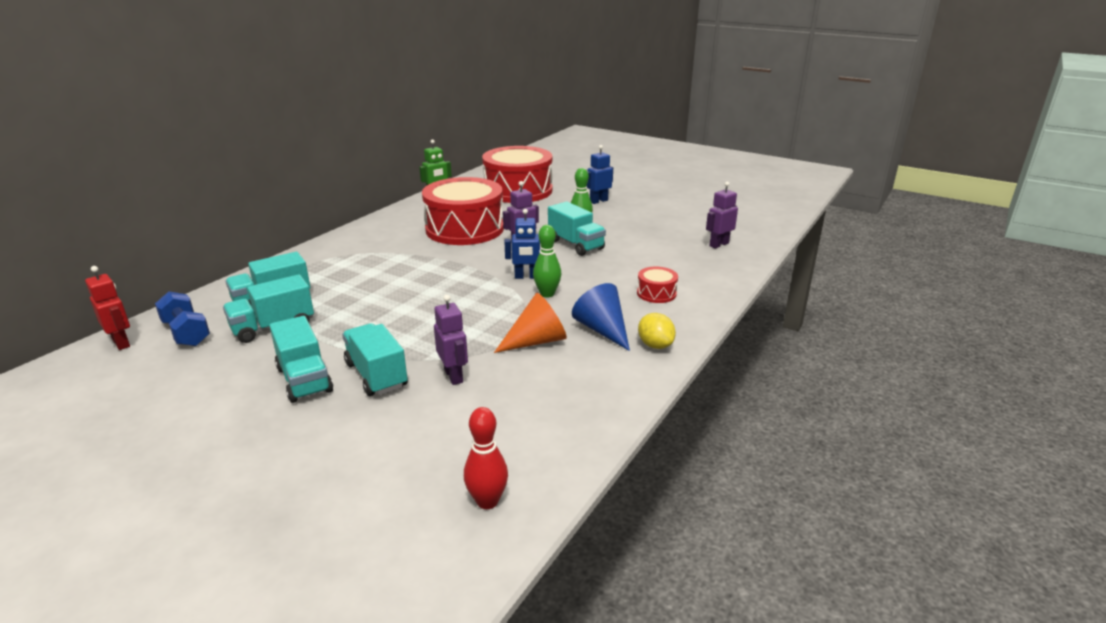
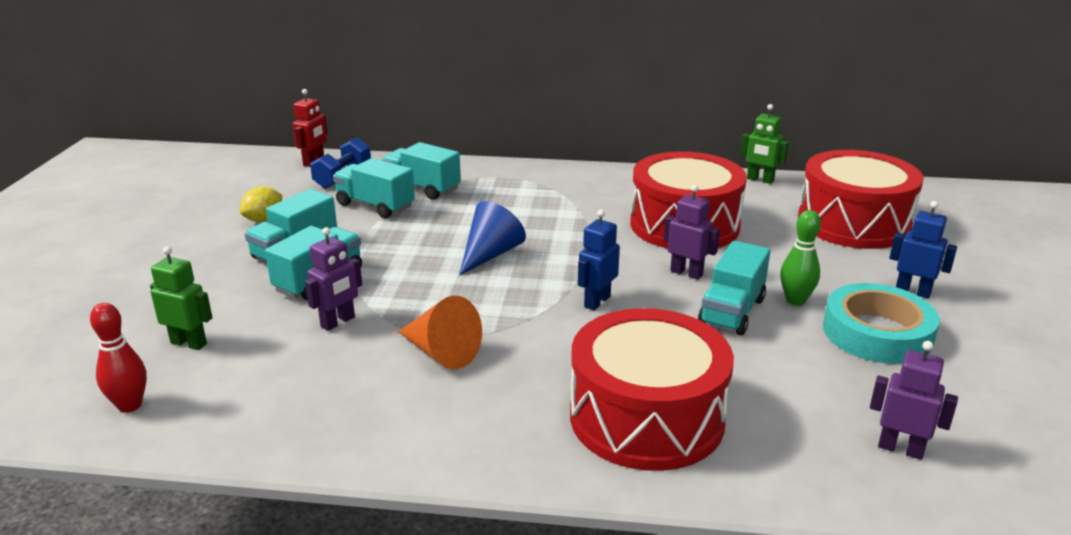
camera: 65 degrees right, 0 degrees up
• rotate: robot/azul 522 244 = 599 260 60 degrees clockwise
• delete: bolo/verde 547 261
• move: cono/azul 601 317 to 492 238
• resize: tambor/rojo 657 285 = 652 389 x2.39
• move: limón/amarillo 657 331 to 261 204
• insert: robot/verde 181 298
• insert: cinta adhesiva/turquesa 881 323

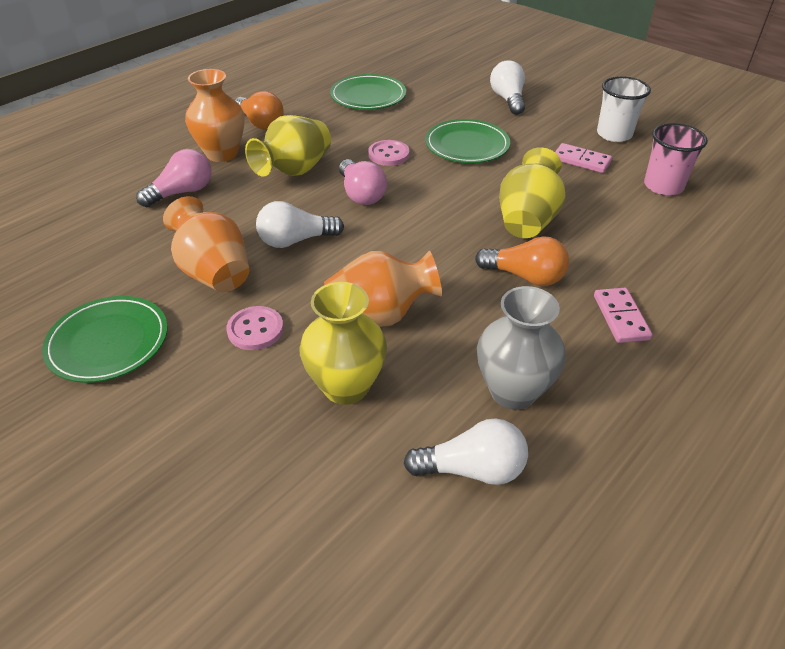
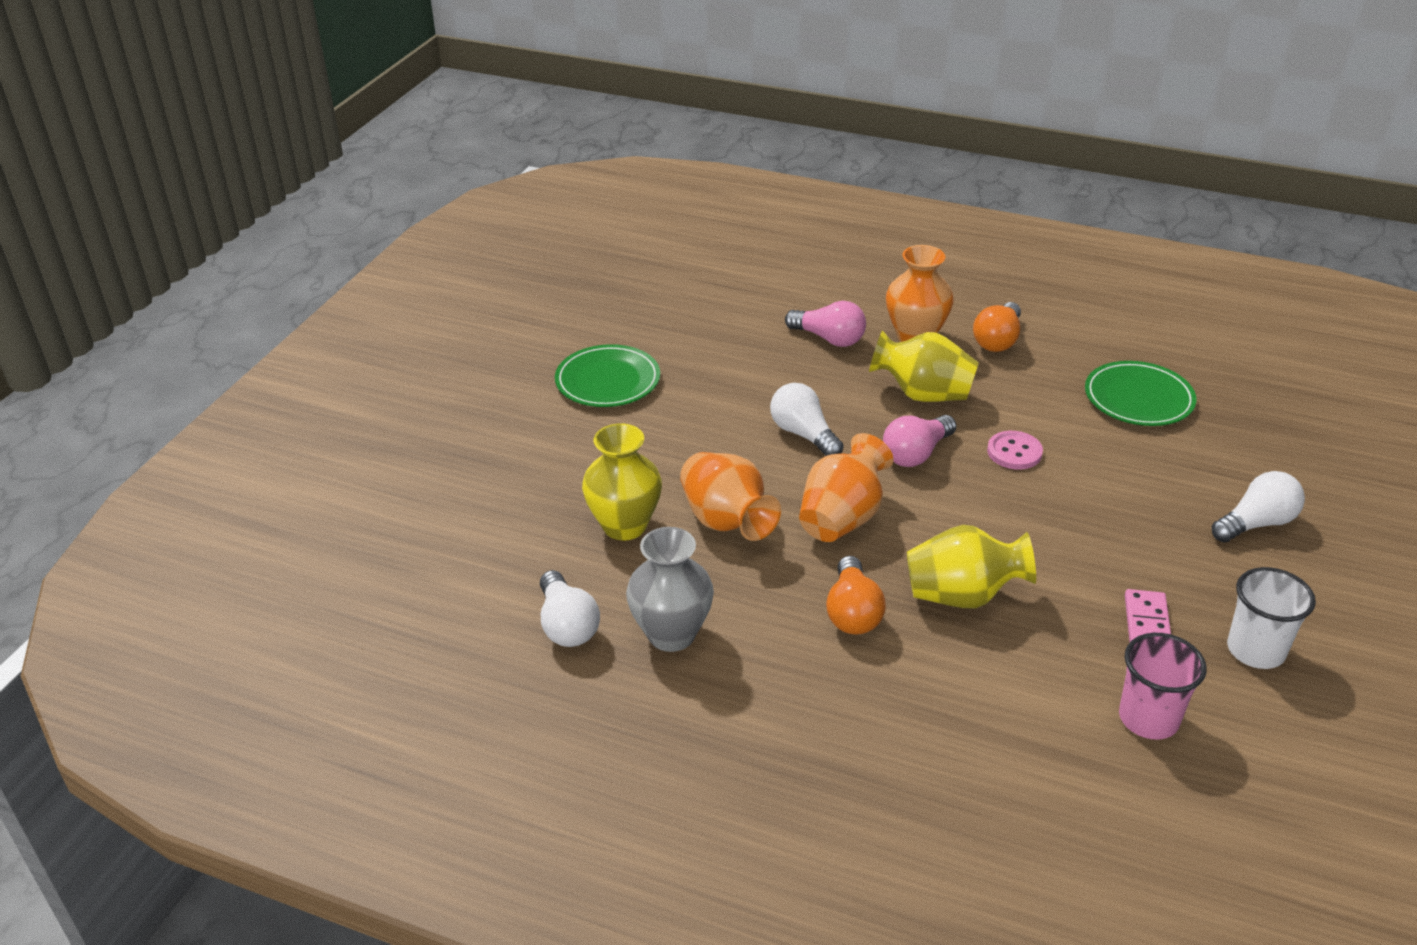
camera: 70 degrees right, 5 degrees down
• move: florero/naranja 206 244 to 846 487
• delete: botón/rosa 255 328
• delete: plato/verde 467 141
• delete: ficha de dominó/rosa 623 315

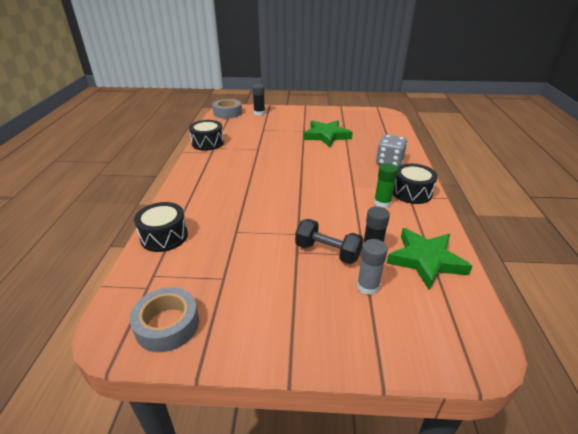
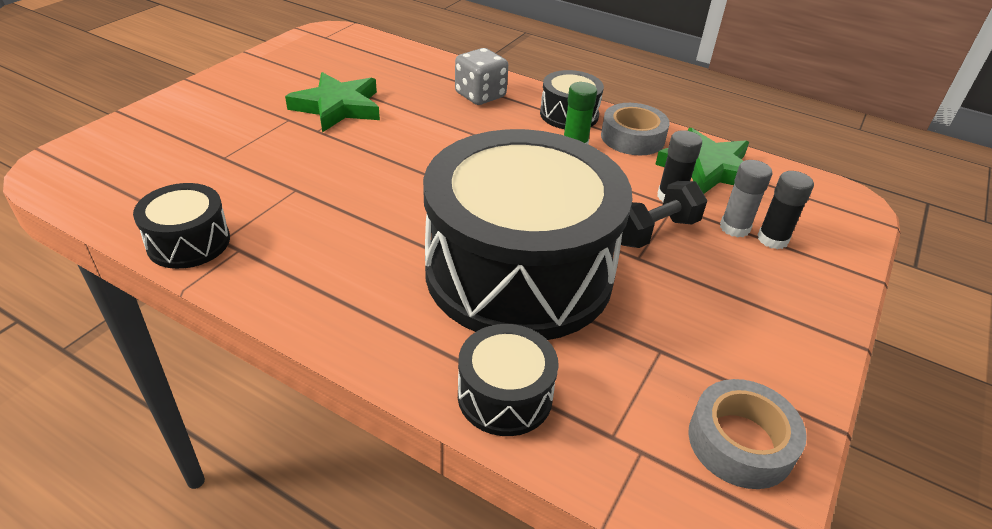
camera: 65 degrees left, 5 degrees up
• move: cinta adhesiva/gris 227 109 to 635 129
• move: barra de pegamento/negro 258 99 to 785 210
• insert: tambor/negro 527 234

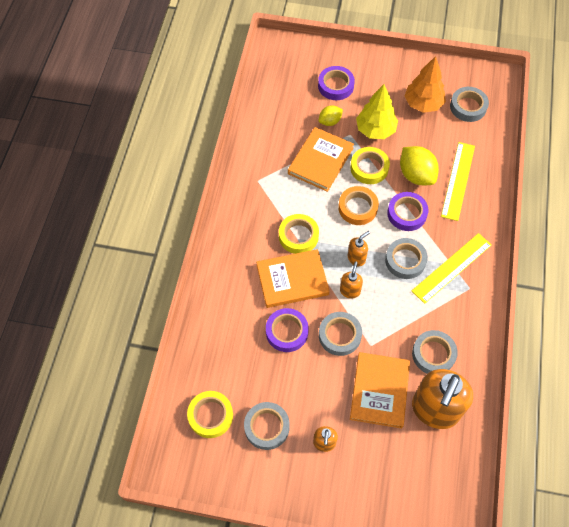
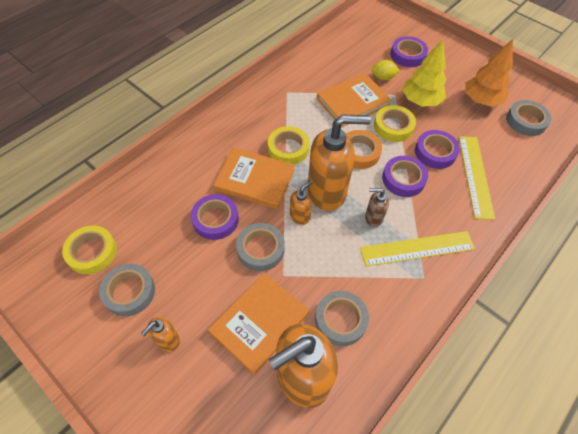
camera: 30 degrees right, 5 degrees down
• resize: dispensador de jabón/naranja 359 248 = 339 162 x2.19
• replace: cinta adhesiva/gris 406 258 to dispensador de jabón/marrón 377 207
• replace: limón/amarillo 419 165 to cinta adhesiva/morado 437 149
• rotate: regla/amarillo 458 181 = 477 178 45 degrees counterclockwise

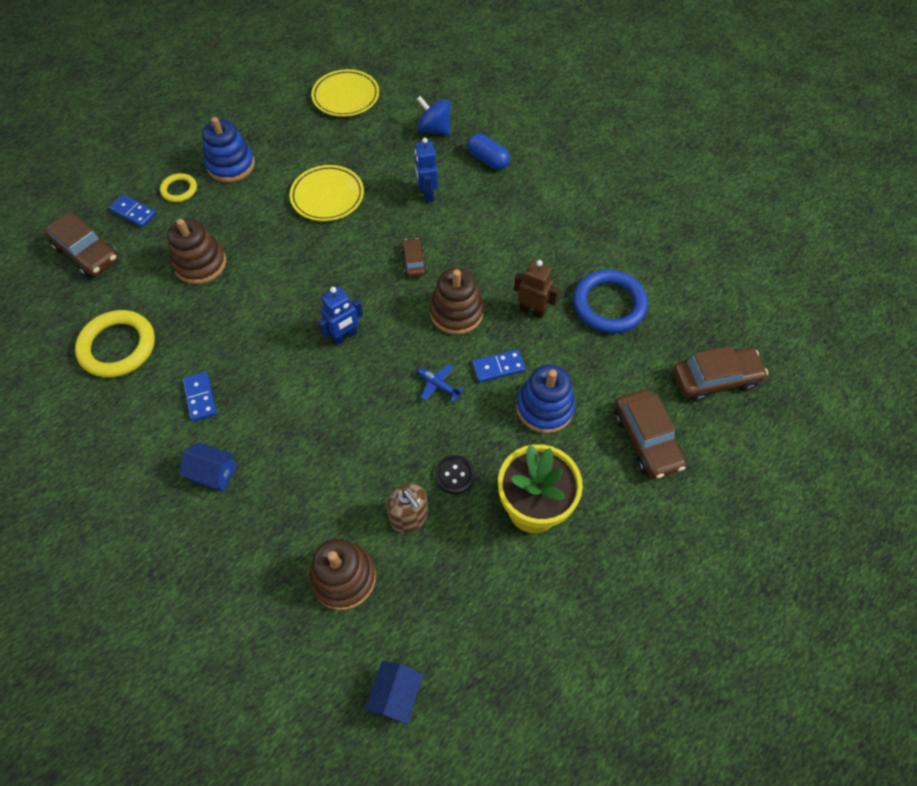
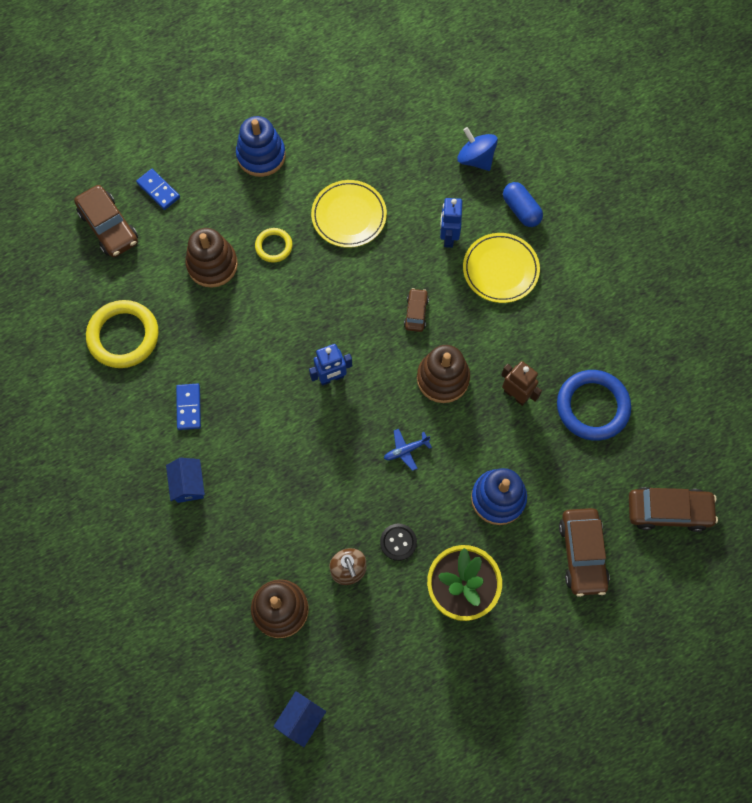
camera: 15 degrees right, 10 degrees up
• move: anillo/amarillo 178 187 to 274 245
• rotate: casa/azul 208 467 = 185 480 45 degrees clockwise
• move: plato/amarillo 345 93 to 501 268
• rotate: avión/azul 441 383 = 408 450 75 degrees counterclockwise
• delete: ficha de dominó/azul 499 366

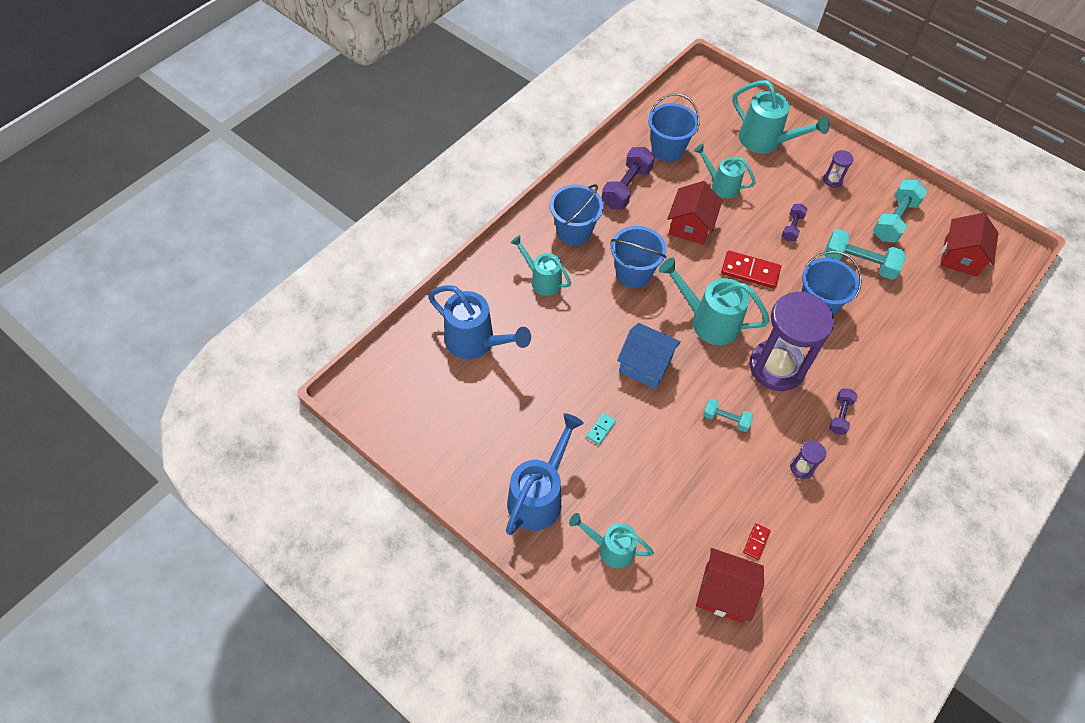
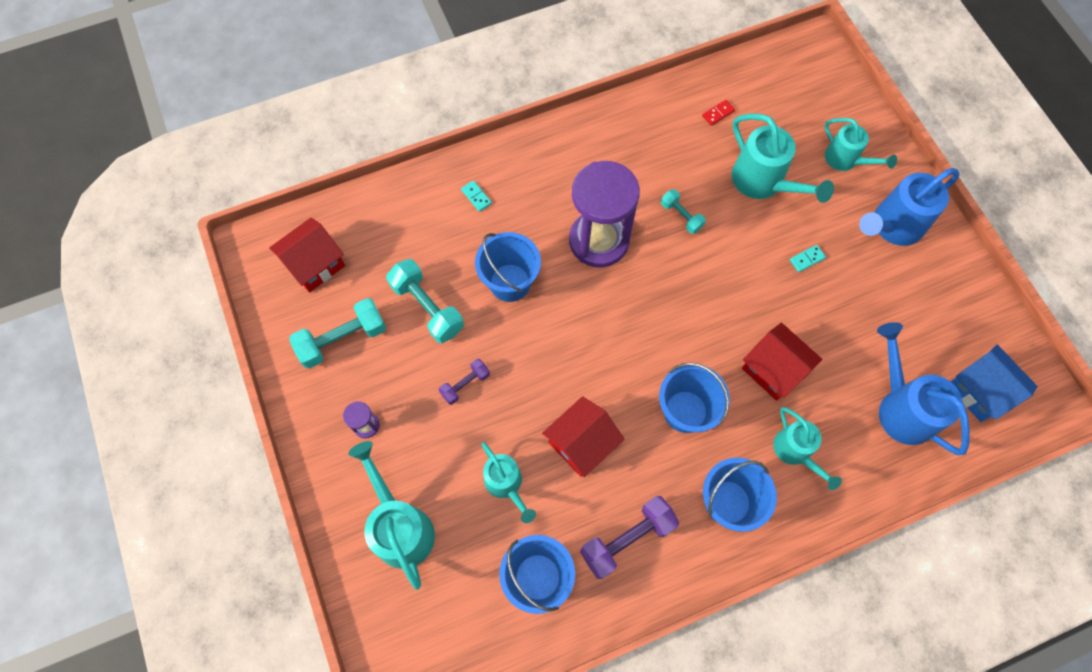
camera: 150 degrees left, 10 degrees up
• move: casa/azul 649 356 to 994 383
• move: regadera/turquesa 714 301 to 782 158
• move: casa/rojo 730 585 to 782 362
• delete: ficha de dominó/rojo 751 270
• delete: reloj de arena/morado 808 459
• delete: mancuerna/morado 843 411
• insert: ficha de dominó/turquesa 476 196

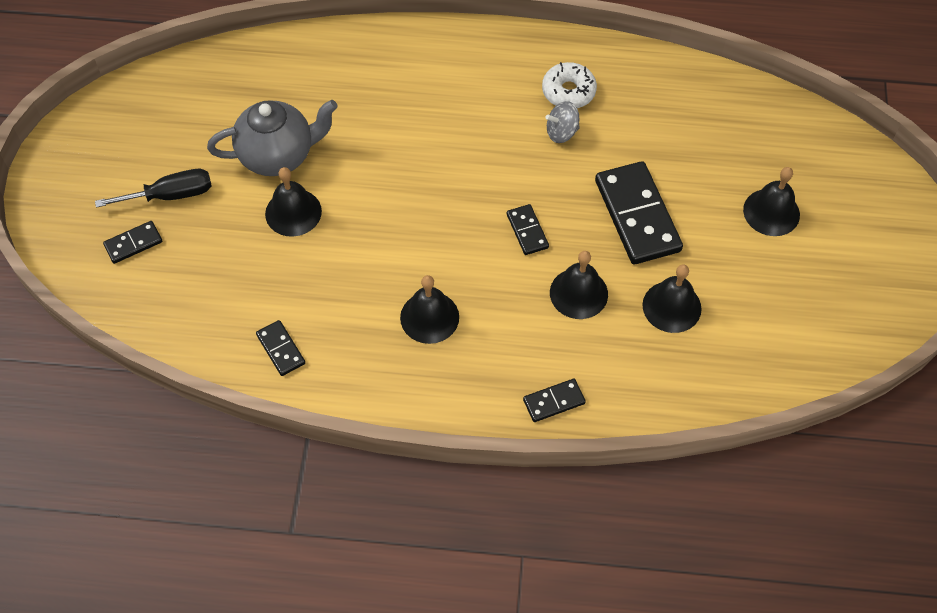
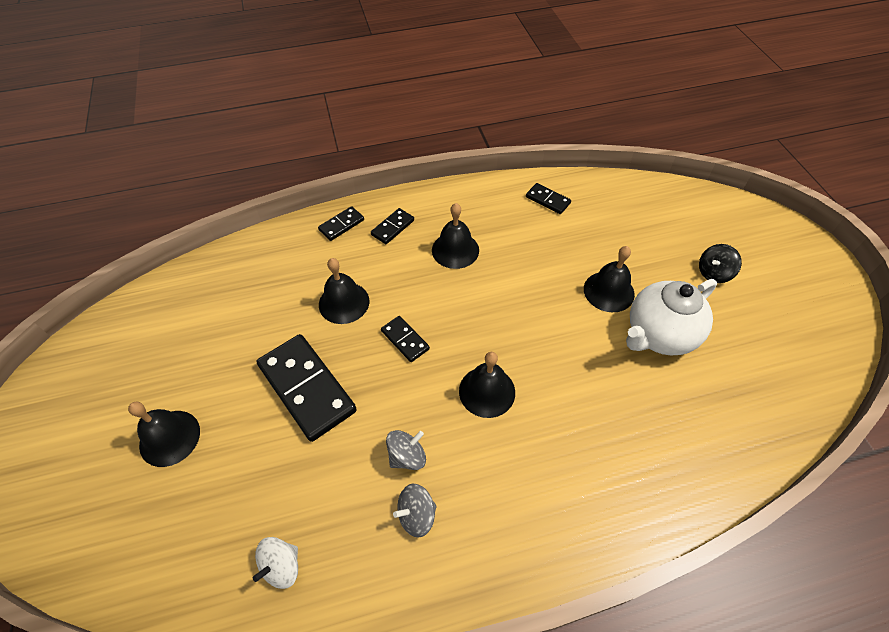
camera: 160 degrees right, 5 degrees down
• replace: destornillador/negro 153 188 to peonza/negro 720 263
• move: ficha de dominó/negro 132 242 to 392 226
• recolor: tetera/gris 272 138 to tetera/blanco 671 317
• replace: rosquilla/blanco 569 85 to peonza/gris 415 511
• move: campana/negro 672 298 to 487 385
• insert: peonza/blanco 275 563

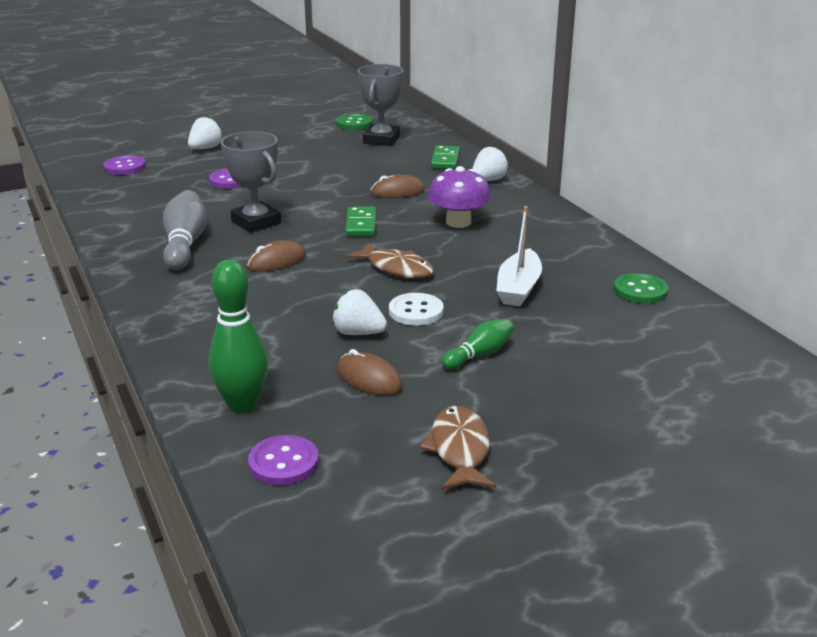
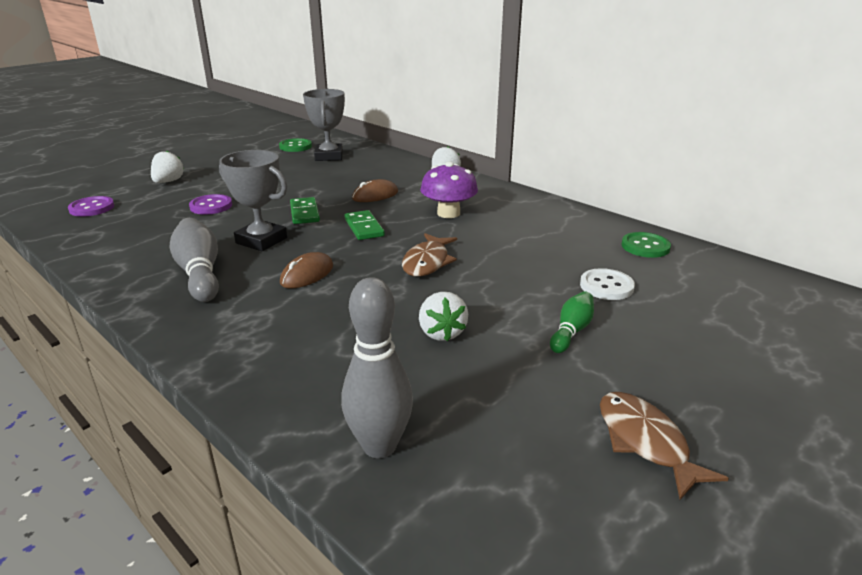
camera: 20 degrees left, 0 degrees up
• recolor: bolo/verde 238 336 to bolo/gris 377 367
• delete: botón/morado 283 460
• rotate: fresa/blanco 359 312 = 443 316 105 degrees counterclockwise
• delete: ratón/marrón 370 372
• rotate: pez/marrón 389 260 = 429 254 90 degrees clockwise
• move: botón/blanco 416 309 to 607 284
• move: ficha de dominó/verde 445 157 to 305 210
• delete: barco/blanco 519 256

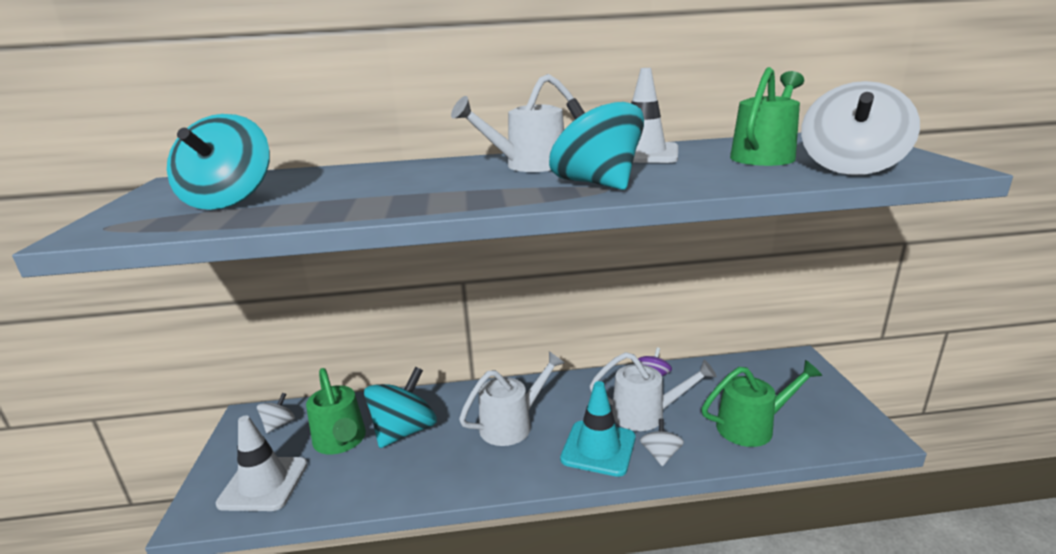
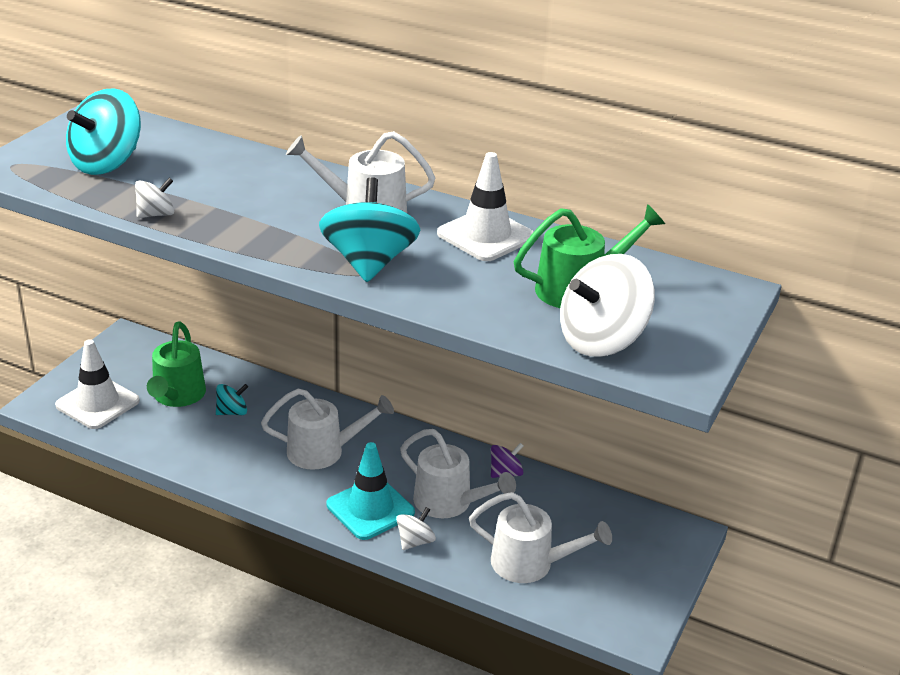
camera: 30 degrees right, 10 degrees up
• move: peonza/blanco 276 413 to 154 198
• resize: peonza/turquesa 400 407 = 232 399 x0.50
• recolor: regadera/verde 761 403 to regadera/blanco 540 537

